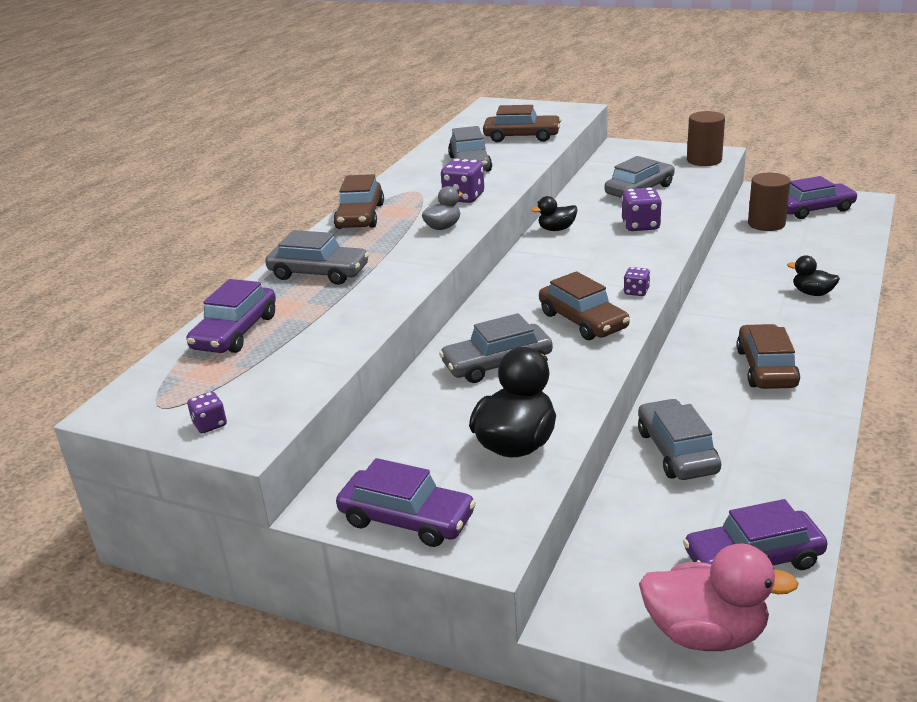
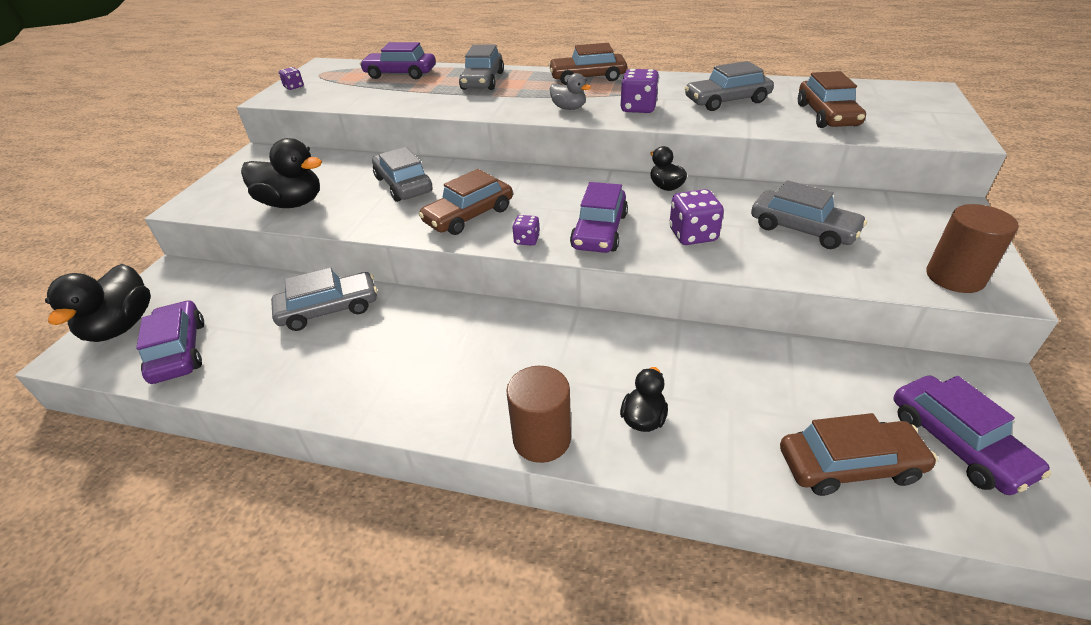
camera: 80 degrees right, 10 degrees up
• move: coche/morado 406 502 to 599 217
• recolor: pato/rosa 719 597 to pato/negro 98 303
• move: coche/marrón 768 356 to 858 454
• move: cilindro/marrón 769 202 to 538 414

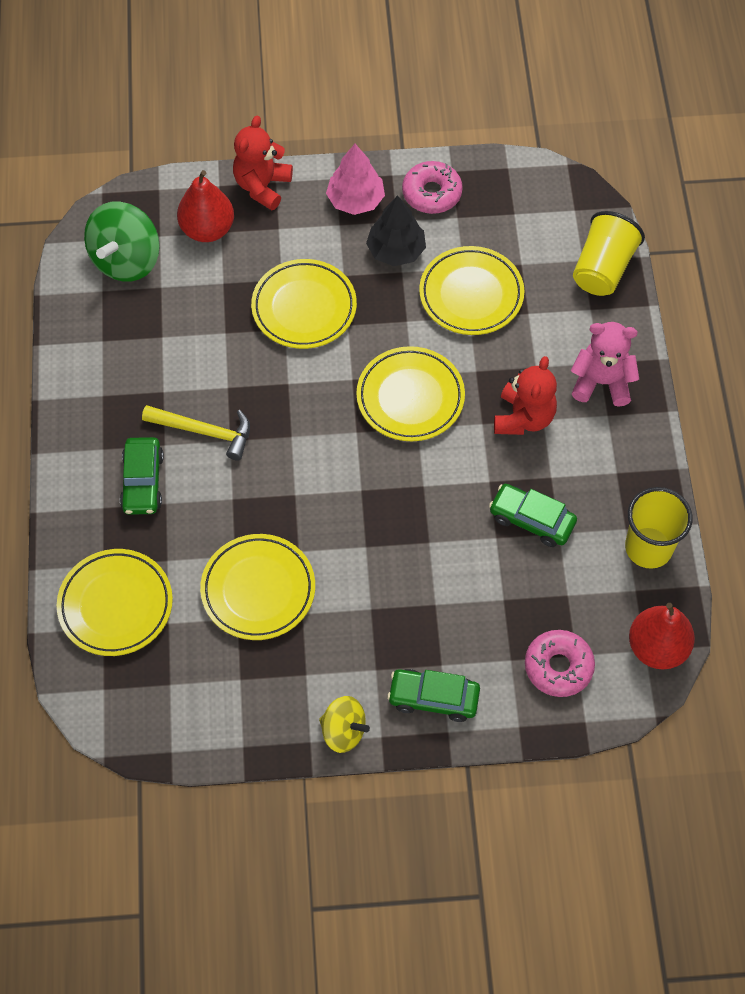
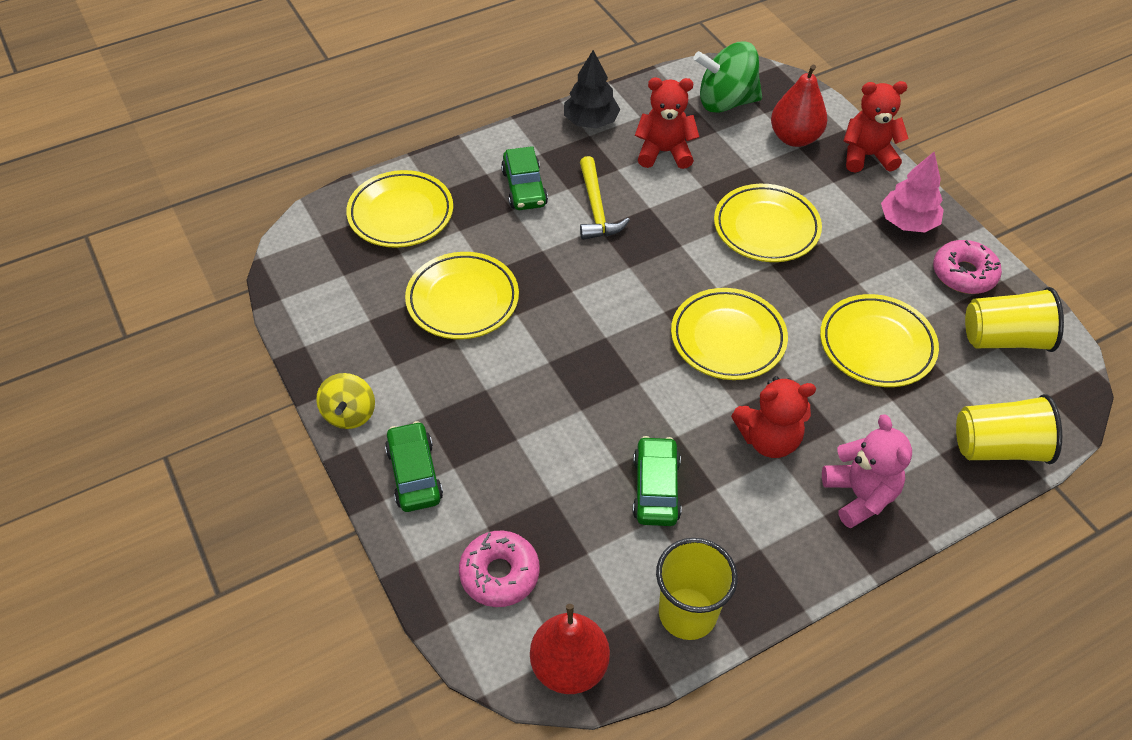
camera: 65 degrees right, 10 degrees down
• rotate: coche/verde 142 476 = 524 178 75 degrees counterclockwise
• move: árbol/negro 396 230 to 592 89
• insert: osito/rojo 667 123
• insert: vaso/amarillo 1014 319

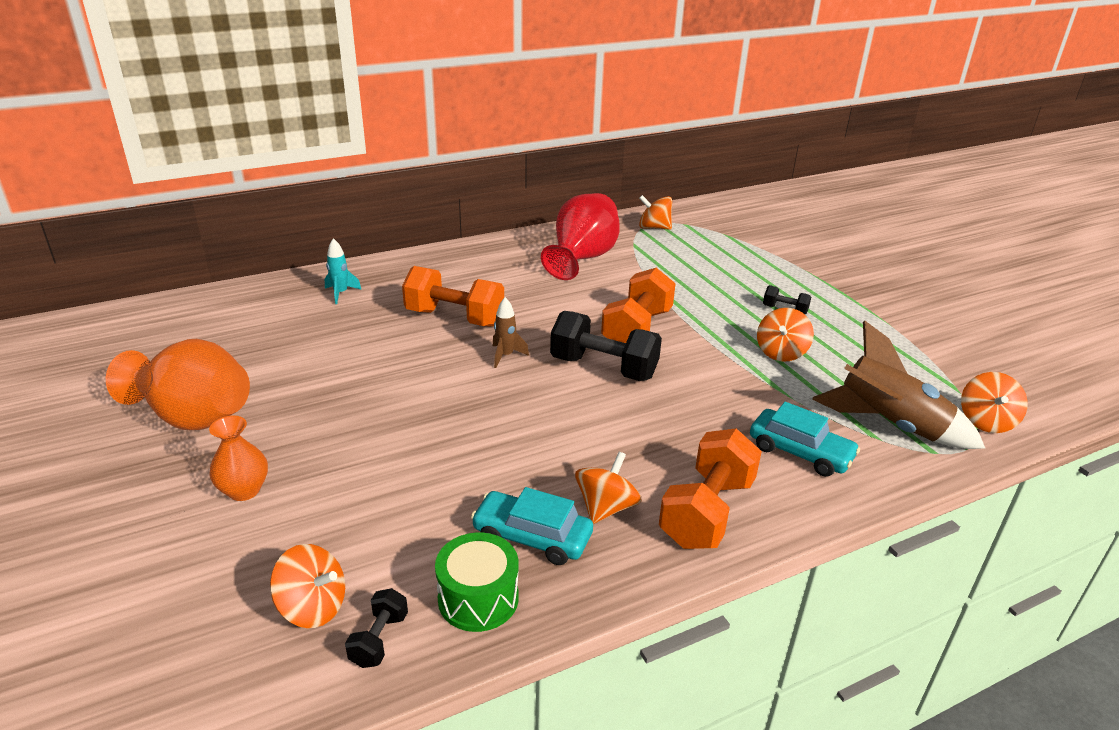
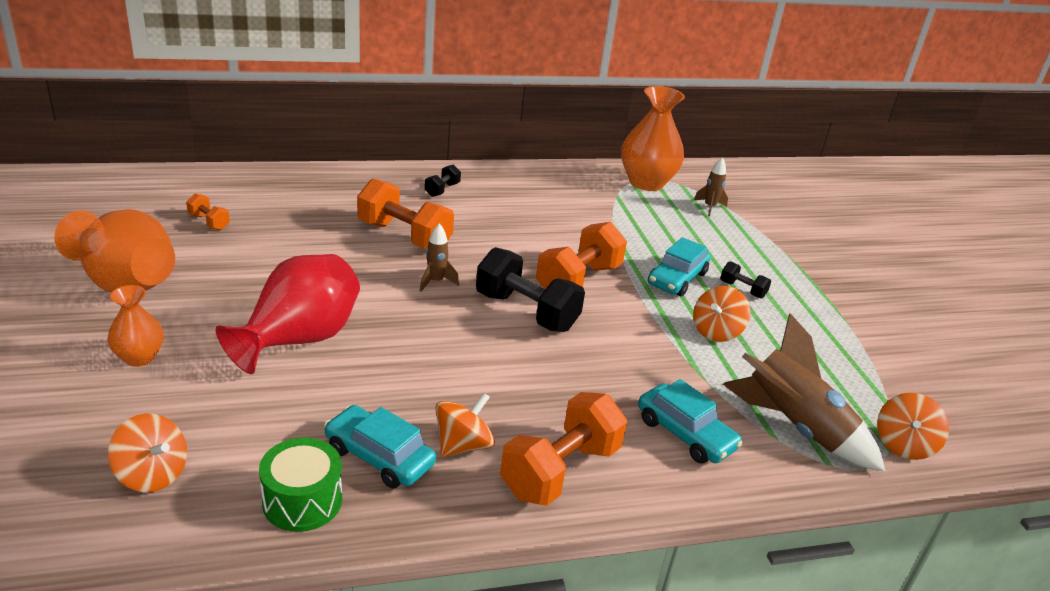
camera: 10 degrees right, 0 degrees up
• delete: cohete/turquesa 343 271
• move: mancuerna/negro 376 628 to 443 181
• move: florero/rojo 580 236 to 288 314
• replace: peonza/naranja 655 212 to florero/naranja 653 138
• insert: mancuerna/naranja 208 211
• insert: coche/turquesa 679 267
• insert: cohete/marrón 711 186

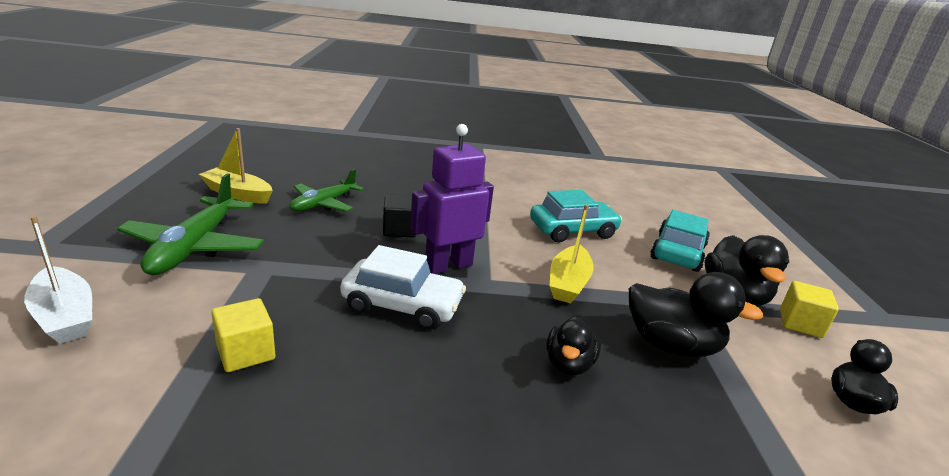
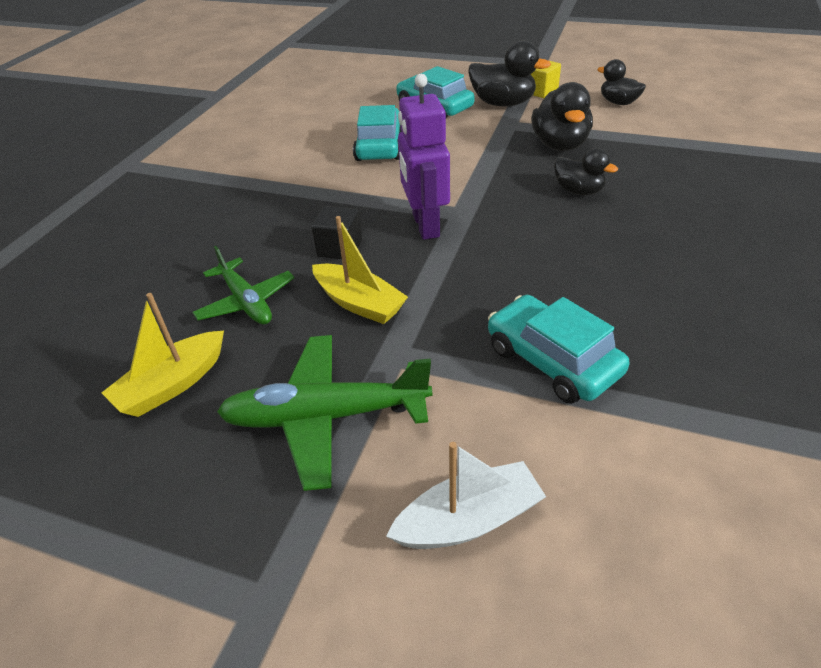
camera: 65 degrees left, 15 degrees up
• rotate: avión/verde 190 224 = 324 413 150 degrees clockwise
• replace: cubo/amarillo 243 335 to coche/turquesa 558 349
• delete: coche/blanco 403 287
• move: barco/amarillo 572 253 to 360 270
• rotate: pato/negro 696 314 = 562 116 135 degrees clockwise

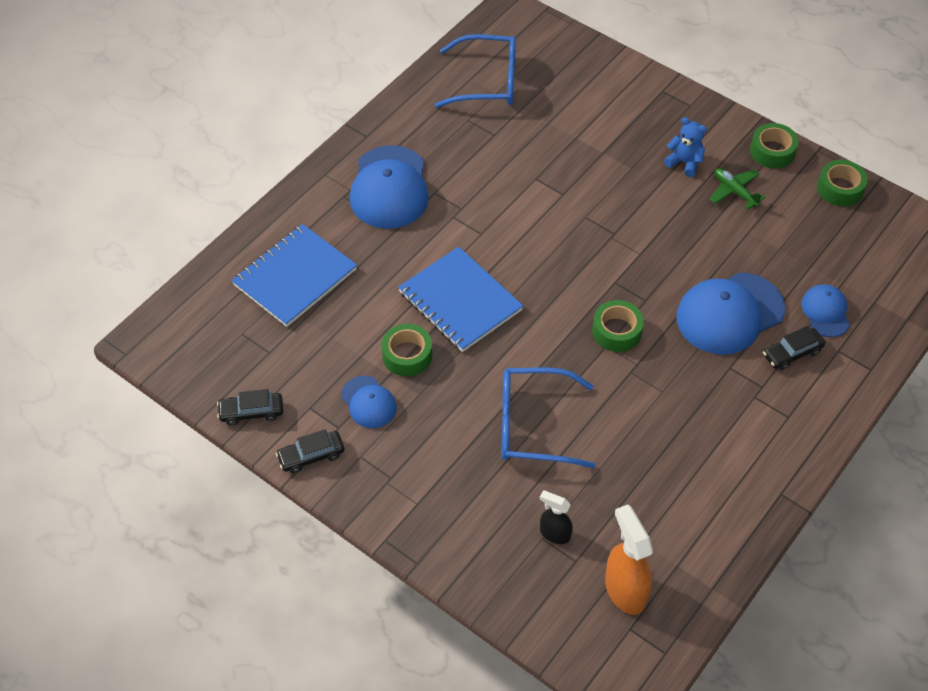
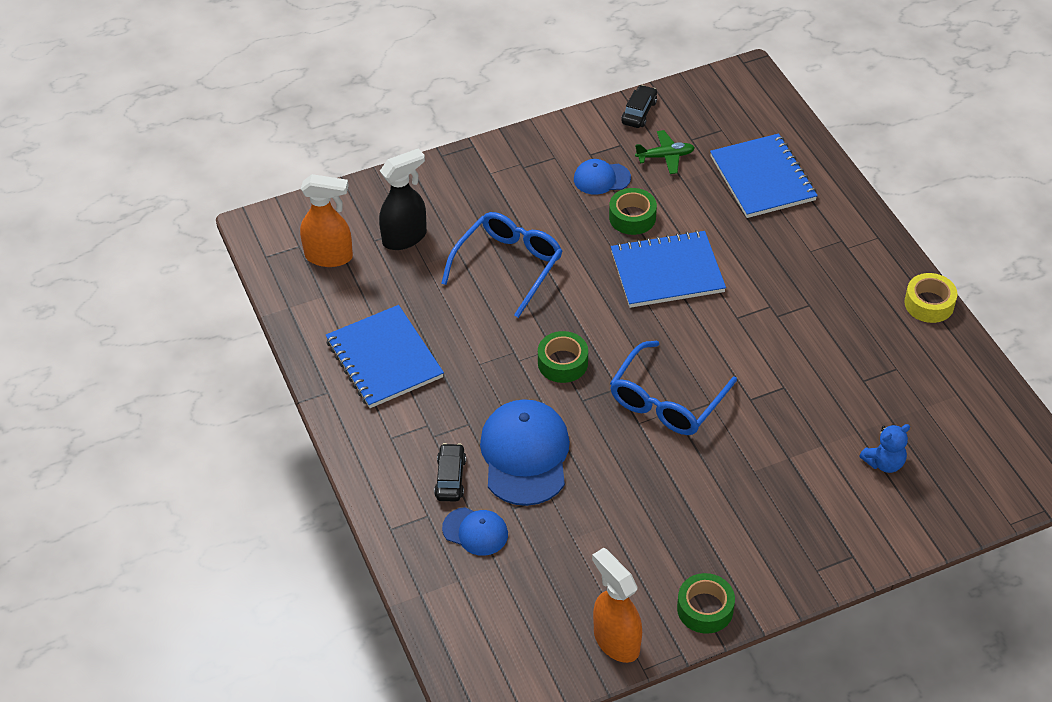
camera: 120 degrees right, 5 degrees down
• delete: coche/negro 310 451
• delete: gorra/azul 389 187
• move: gafas/azul 475 71 to 673 387
• resize: pulverizador/negro 556 517 = 403 199 x1.70
• move: osito/azul 685 147 to 884 448
• move: avión/verde 738 189 to 665 152
• replace: cinta adhesiva/verde 842 183 to pulverizador/naranja 617 605
• insert: cuaderno/azul 385 356
• insert: cinta adhesiva/amarillo 930 298

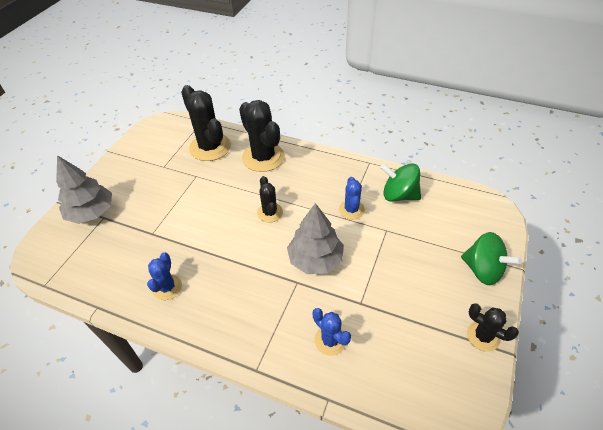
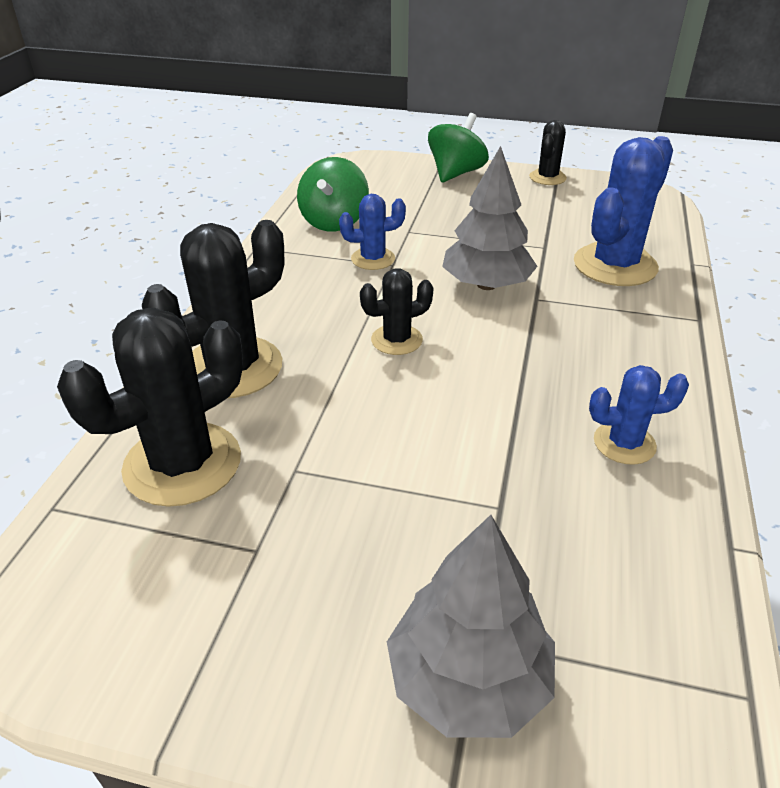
camera: 100 degrees left, 10 degrees down
• resize: cactus/azul 332 332 = 623 211 x1.84

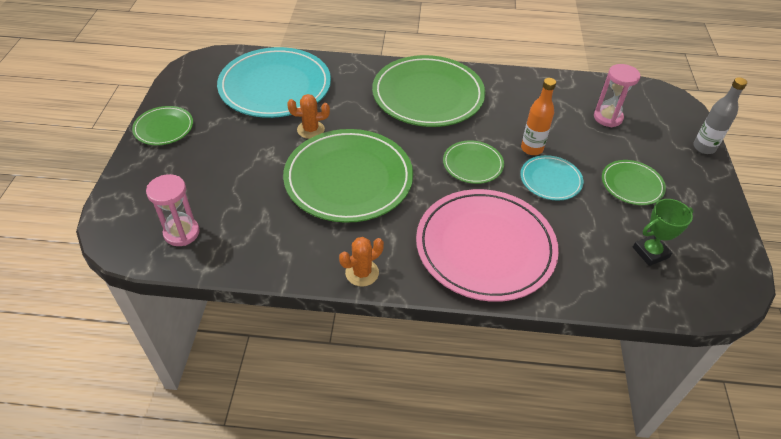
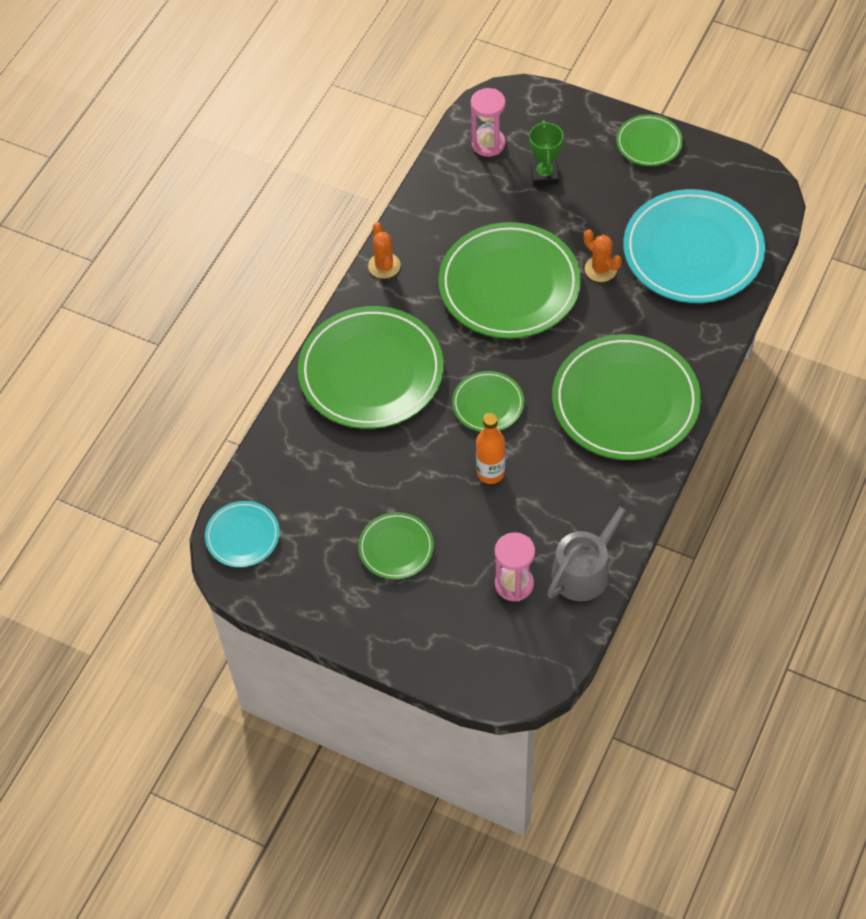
camera: 115 degrees right, 10 degrees up
• rotate: cactus/naranja 308 116 = 603 255 60 degrees counterclockwise
• recolor: plato/rosa 487 245 to plato/verde 371 367
• move: plato/turquesa 551 178 to 242 534
• move: trofeo/verde 663 232 to 546 153
• delete: botella/gris 720 115
• insert: regadera/gris 592 547

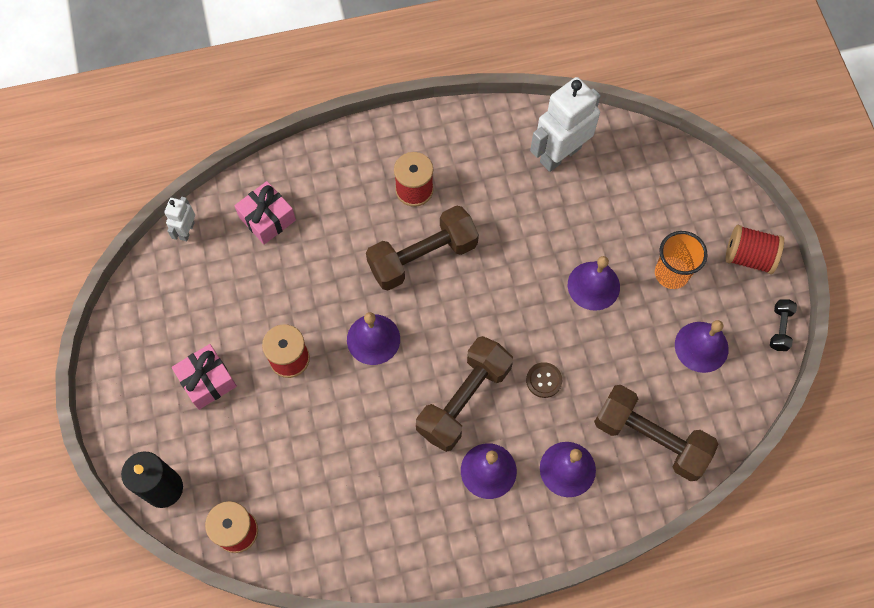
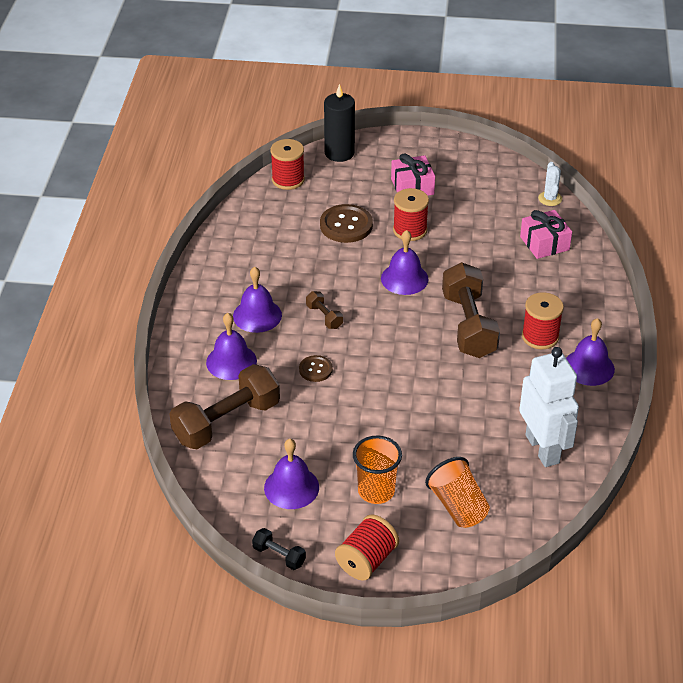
camera: 110 degrees right, 25 degrees down
• replace: robot/blanco 179 219 to cactus/blanco 550 184
• resize: mancuerna/marrón 464 394 = 324 310 x0.45
• move: campana/morado 594 283 to 590 352
• insert: botón/marrón 346 223
• insert: vaso/naranja 457 492

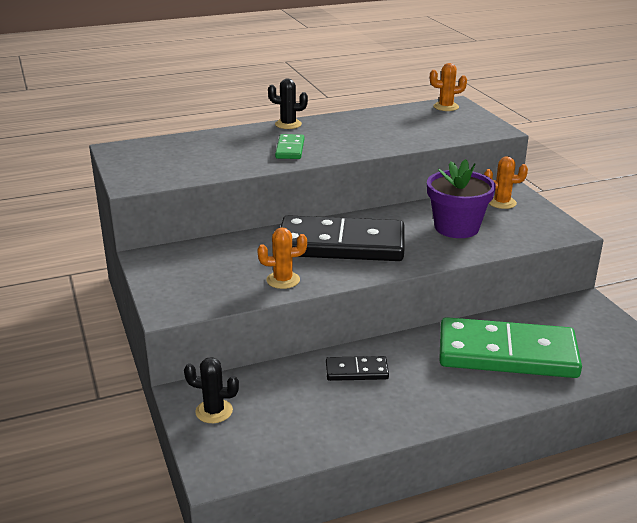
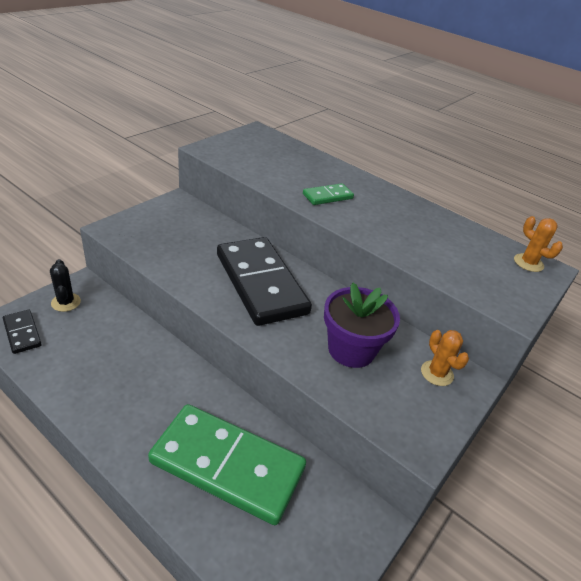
camera: 55 degrees right, 10 degrees up
• delete: cactus/naranja 282 258
• delete: cactus/negro 288 103
• move: ficha de dominó/negro 357 368 to 22 332
• rotate: ficha de dominó/verde 510 347 = 227 464 45 degrees counterclockwise

